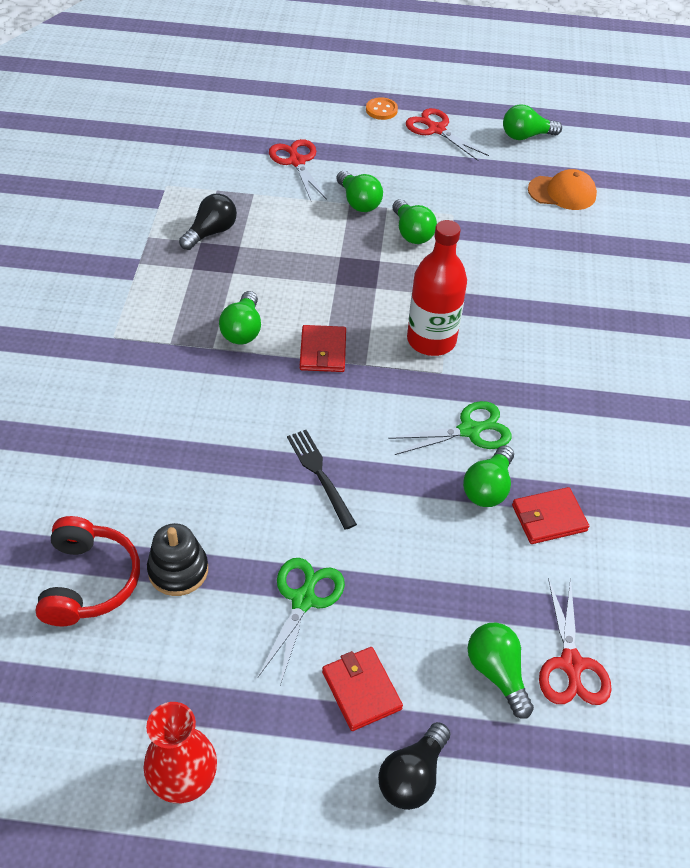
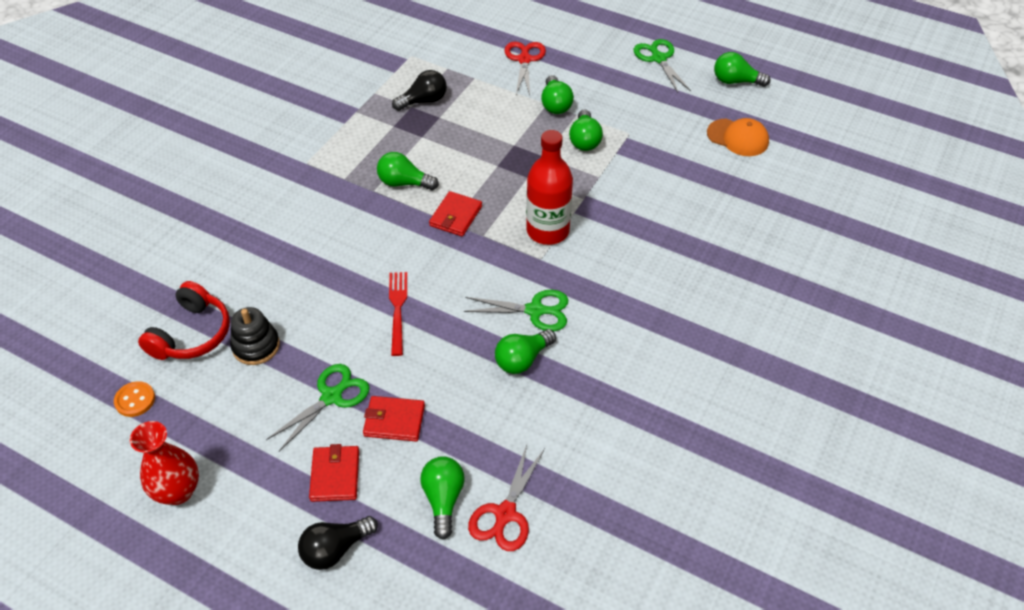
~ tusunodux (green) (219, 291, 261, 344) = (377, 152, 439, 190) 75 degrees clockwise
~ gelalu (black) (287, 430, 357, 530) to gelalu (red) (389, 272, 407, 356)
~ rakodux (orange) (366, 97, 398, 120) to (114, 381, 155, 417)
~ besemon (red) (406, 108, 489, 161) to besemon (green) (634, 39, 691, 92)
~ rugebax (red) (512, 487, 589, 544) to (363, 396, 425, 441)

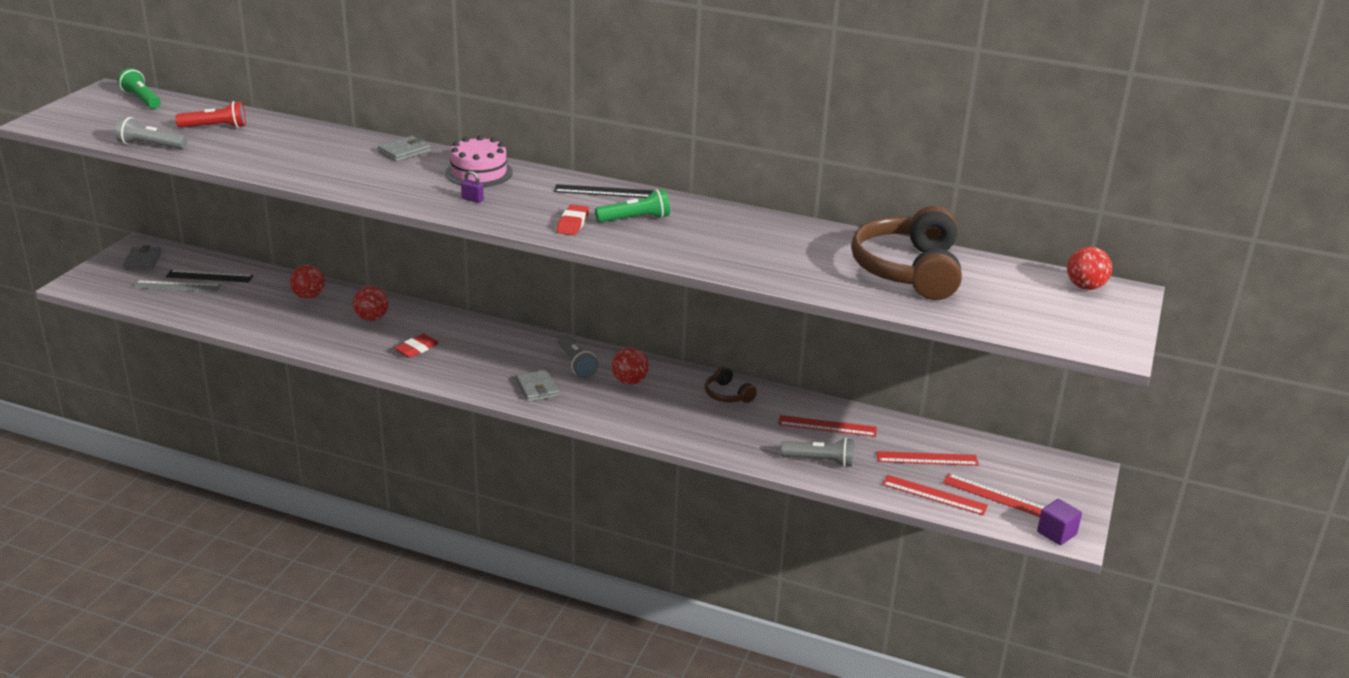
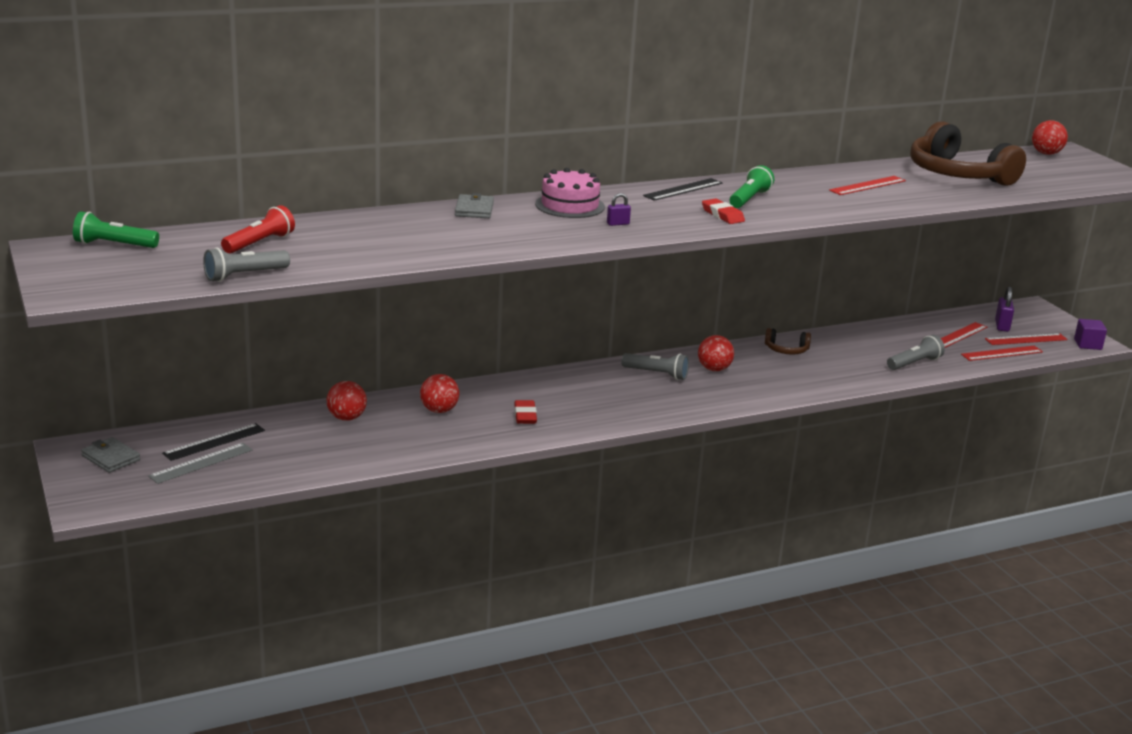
- rugebax (grey) (516, 370, 559, 402)
~ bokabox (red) (778, 415, 877, 437) to (829, 176, 906, 195)
+ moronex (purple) (995, 286, 1014, 332)

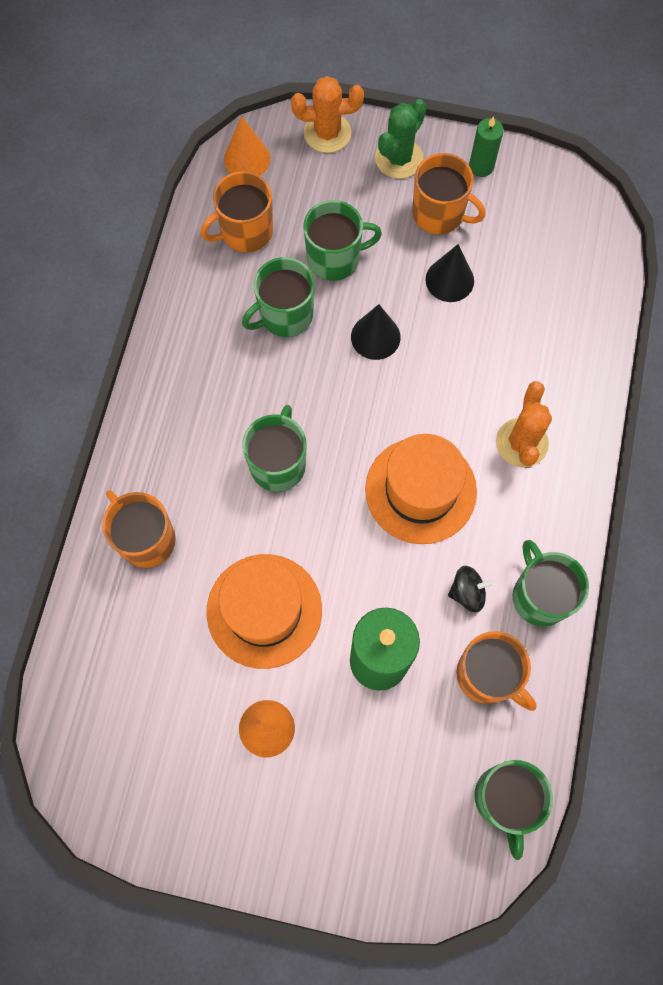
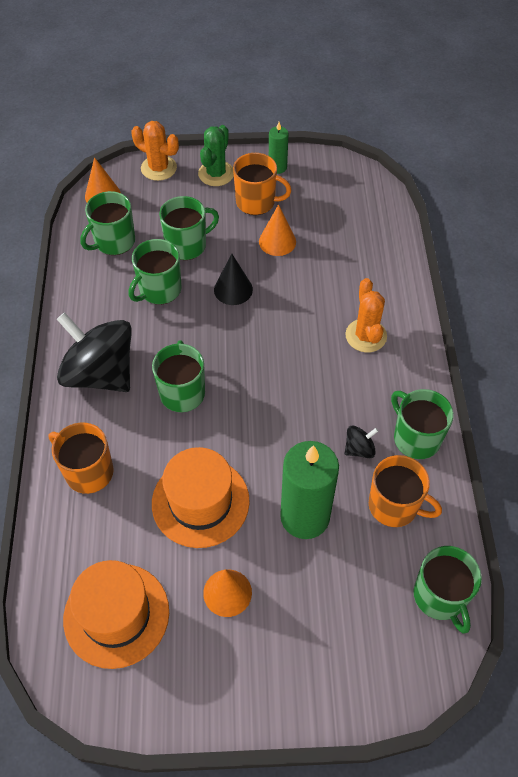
~ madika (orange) (200, 171, 273, 253) to madika (green) (80, 191, 135, 255)
~ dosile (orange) (291, 76, 364, 153) = (131, 121, 179, 181) 45 degrees clockwise
~ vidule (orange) (365, 434, 477, 544) to (63, 560, 169, 669)
~ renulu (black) (425, 244, 474, 302) to renulu (orange) (259, 204, 296, 256)
+ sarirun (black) (57, 312, 132, 392)

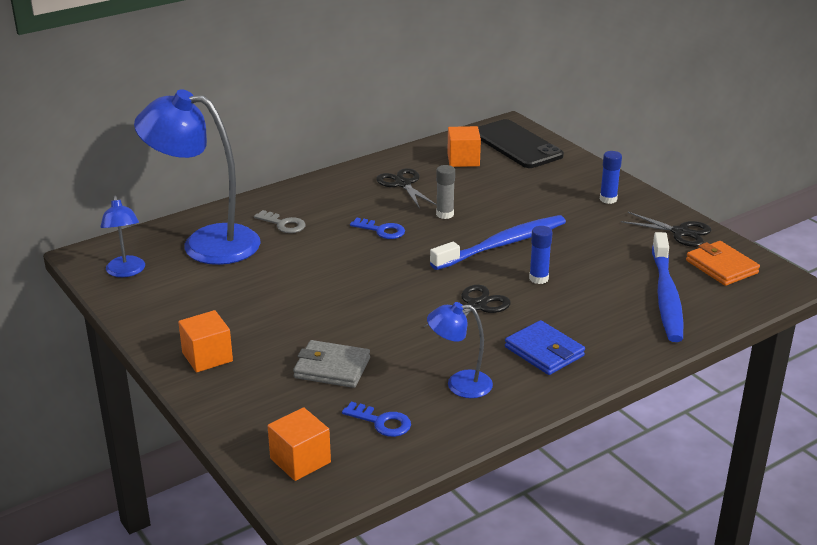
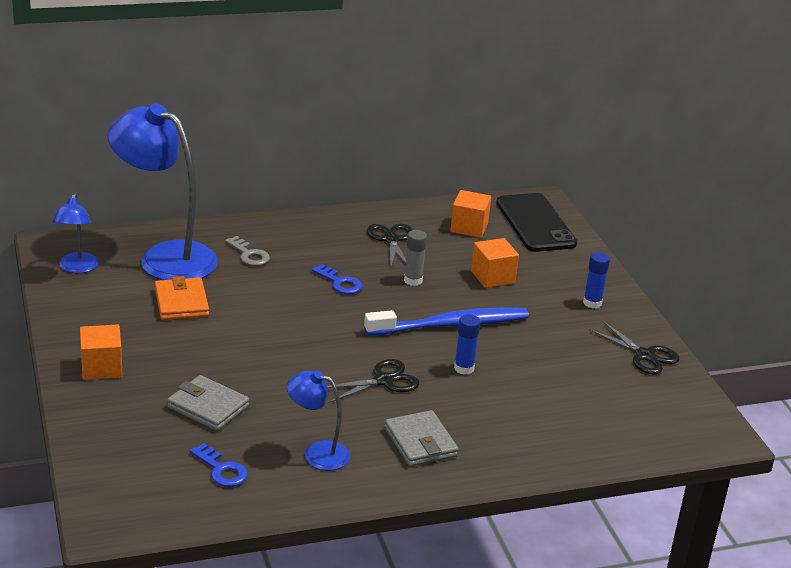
~ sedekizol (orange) (268, 407, 331, 481) to (471, 238, 519, 288)
~ rugebax (blue) (505, 320, 585, 375) to rugebax (grey) (384, 410, 458, 467)
- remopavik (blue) (652, 232, 683, 342)
~ rugebax (orange) (686, 241, 760, 286) to (155, 276, 209, 320)

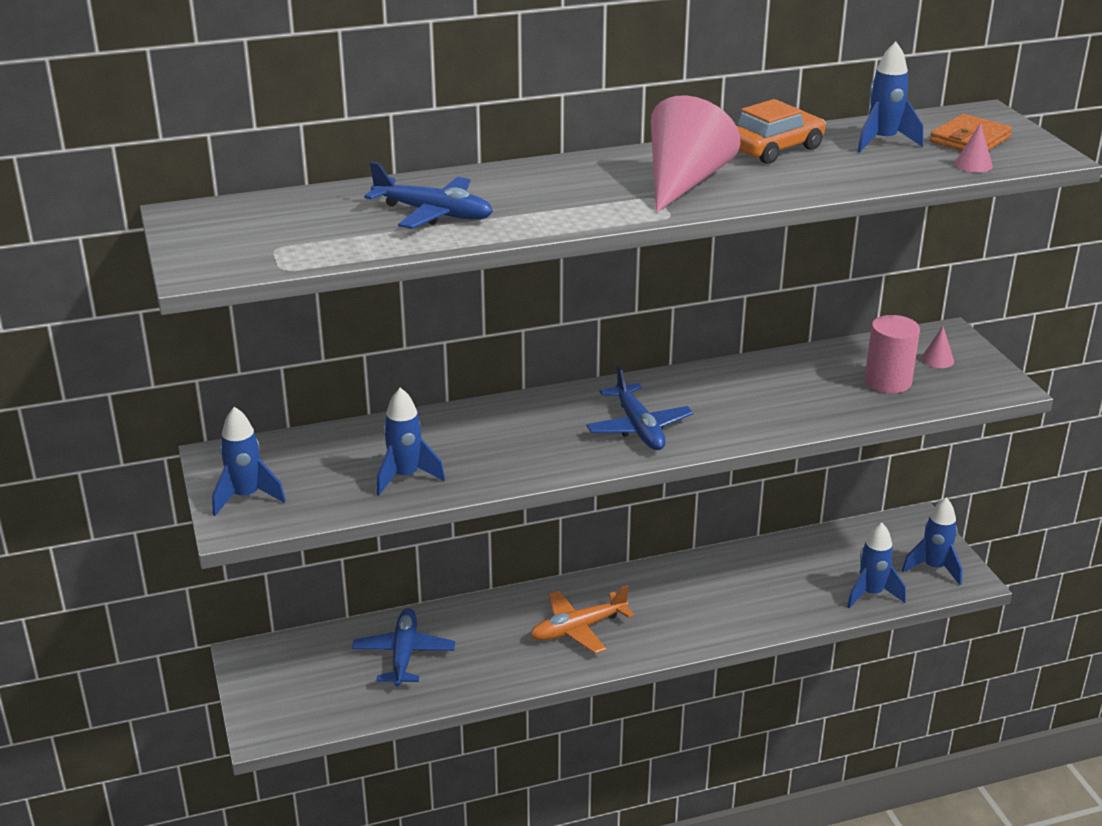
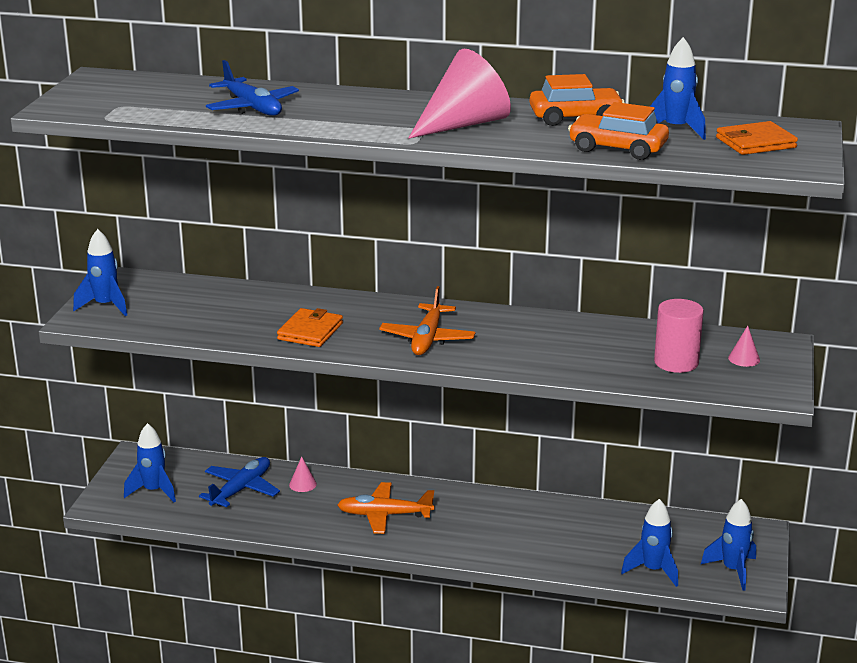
~ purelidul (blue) (376, 388, 445, 496) to (124, 423, 176, 502)
~ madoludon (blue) (586, 366, 693, 450) to madoludon (orange) (379, 286, 476, 355)
~ renulu (pink) (955, 123, 993, 172) to (289, 457, 317, 492)
+ rugebax (orange) (277, 308, 343, 347)
+ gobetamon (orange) (568, 102, 669, 160)

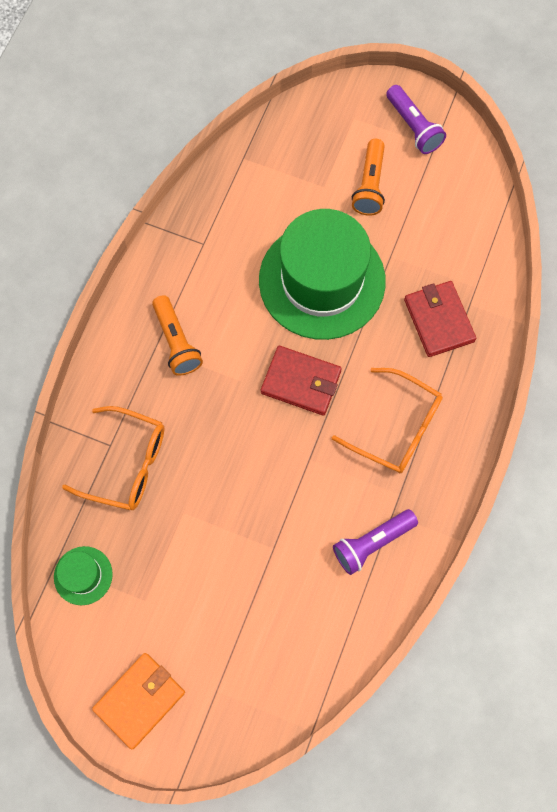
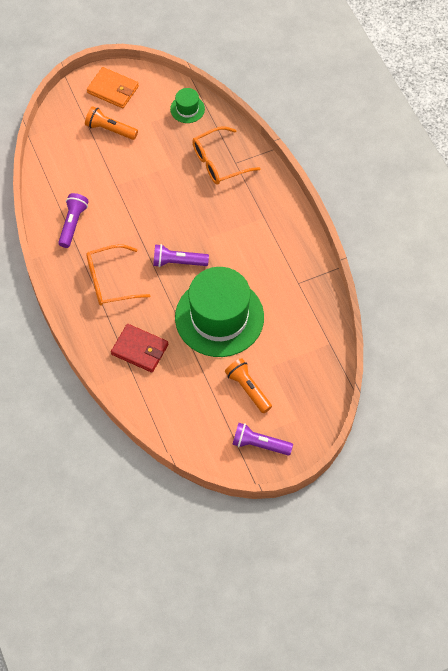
~ rugebax (orange) (92, 653, 185, 750) = (87, 67, 139, 108) 60 degrees counterclockwise
~ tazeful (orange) (152, 295, 203, 376) to (85, 106, 138, 140)
~ rugebax (red) (261, 346, 342, 416) to tazeful (purple) (153, 244, 209, 267)

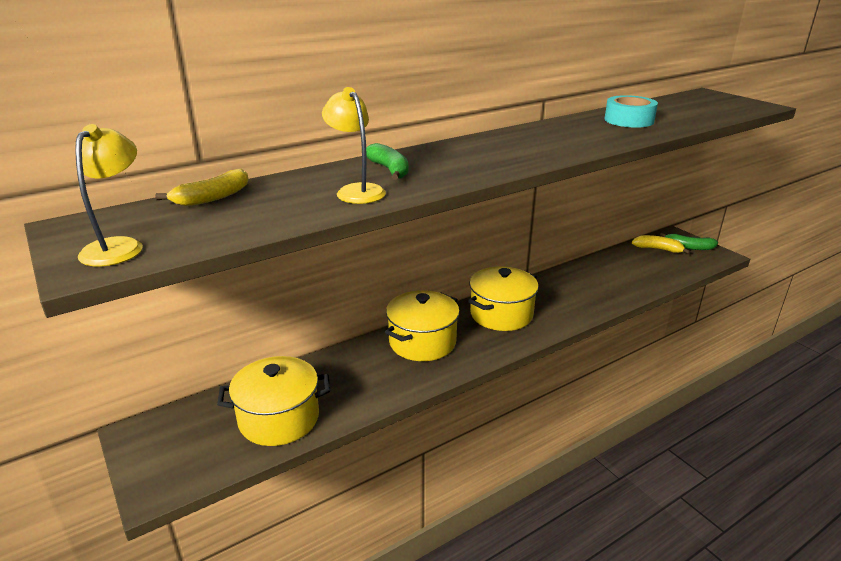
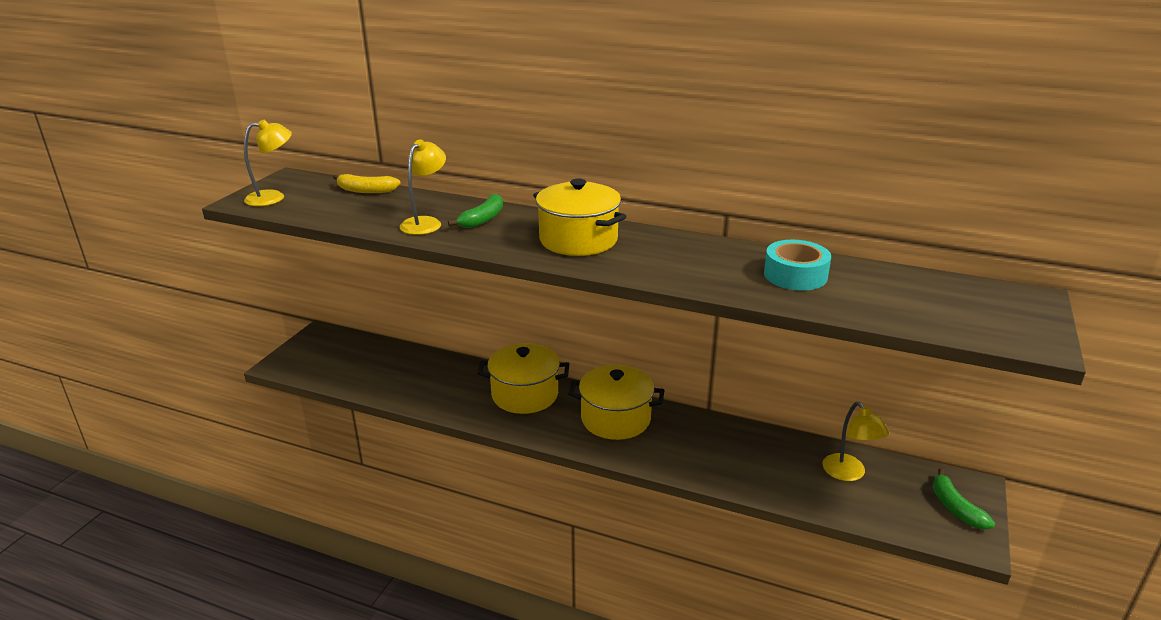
~ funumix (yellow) (217, 356, 330, 446) to (533, 179, 626, 256)
- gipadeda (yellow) (632, 235, 691, 254)
+ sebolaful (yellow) (823, 402, 889, 481)

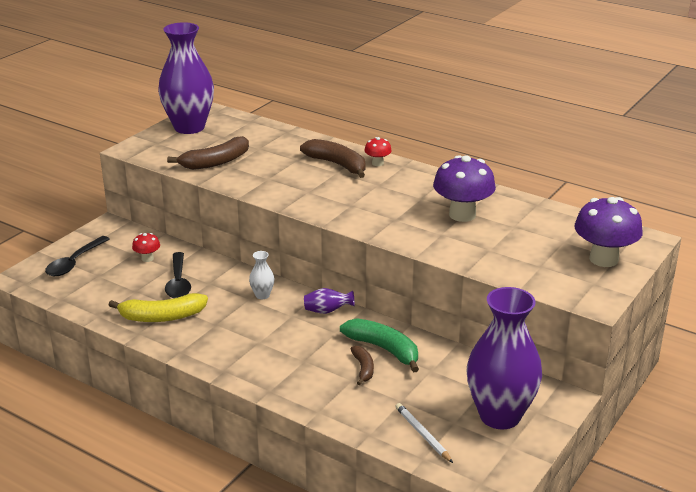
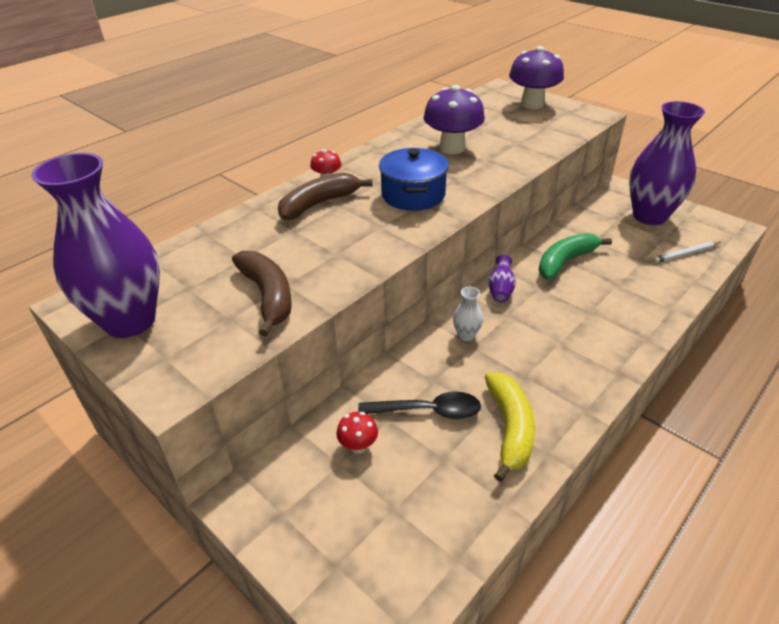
- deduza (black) (45, 236, 110, 276)
- gipadeda (brown) (351, 346, 374, 385)
+ funumix (blue) (379, 148, 449, 211)

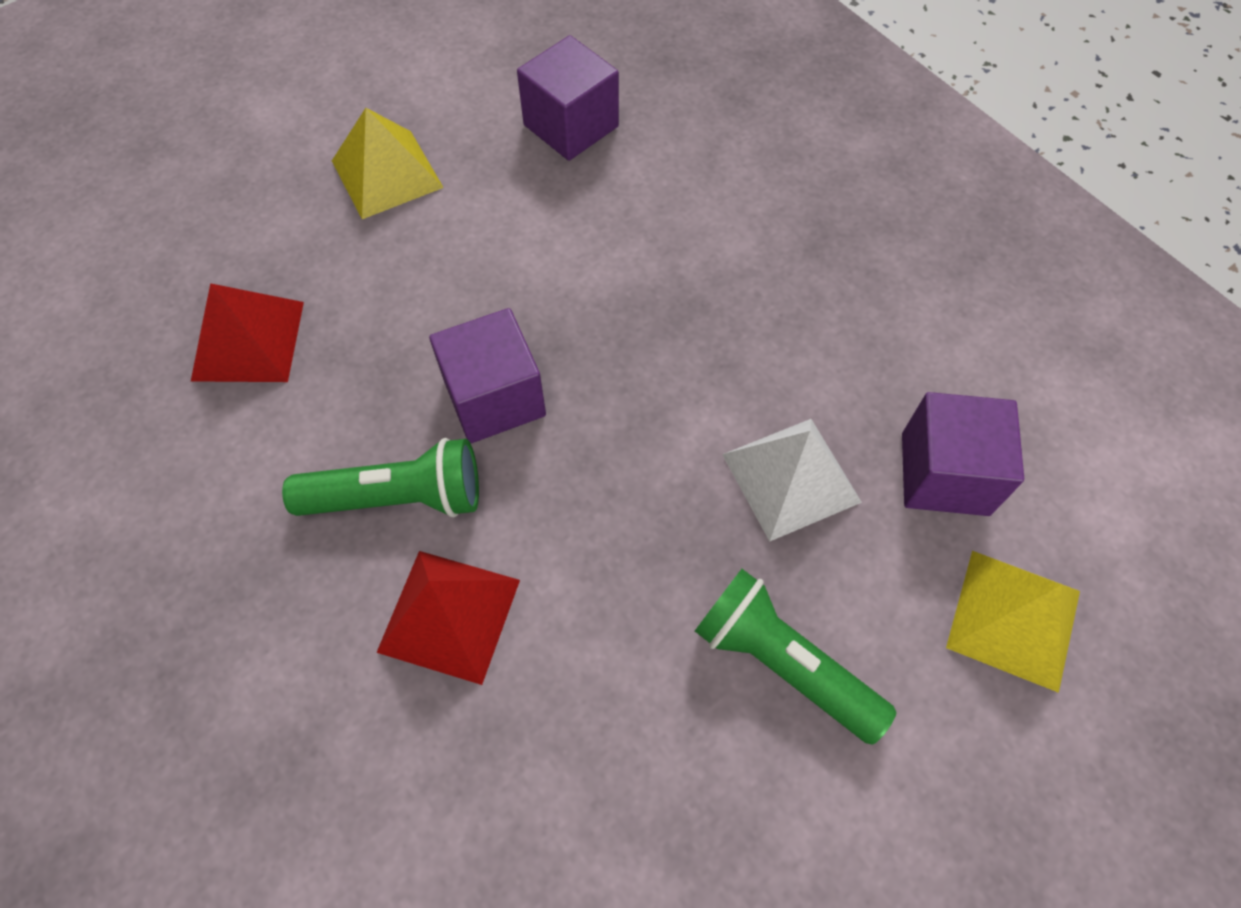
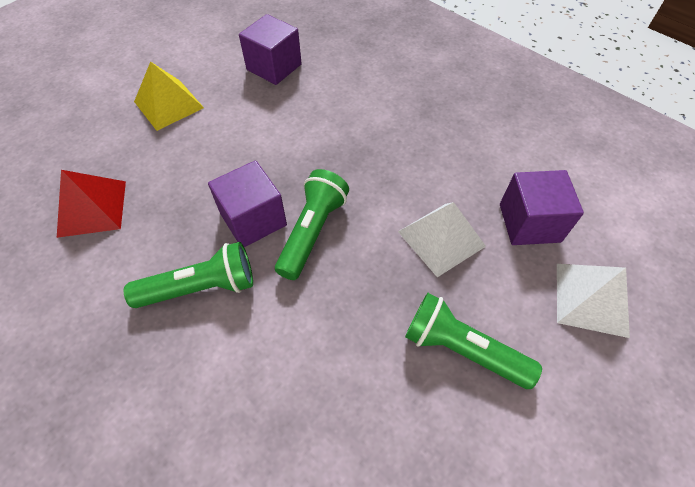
- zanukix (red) (376, 551, 520, 685)
~ zanukix (yellow) (946, 551, 1080, 693) to zanukix (white) (557, 264, 630, 338)
+ tazeful (green) (275, 169, 349, 280)

